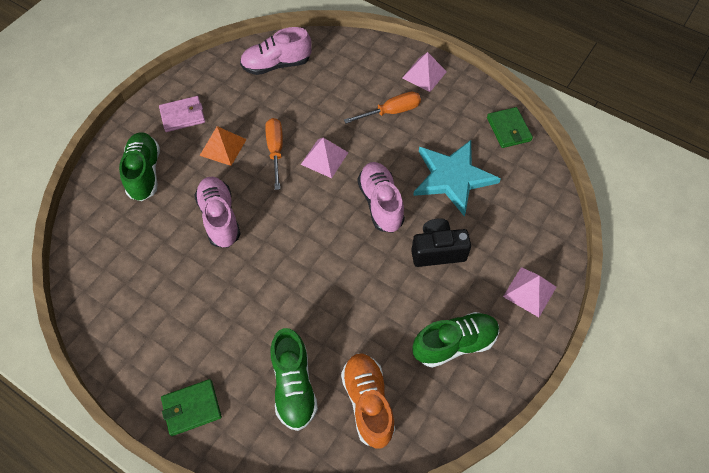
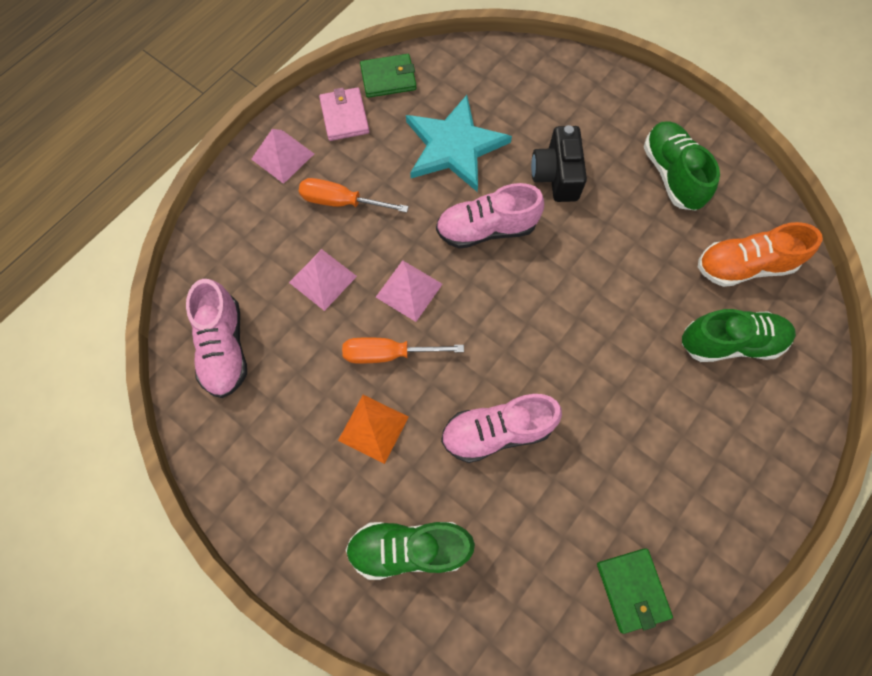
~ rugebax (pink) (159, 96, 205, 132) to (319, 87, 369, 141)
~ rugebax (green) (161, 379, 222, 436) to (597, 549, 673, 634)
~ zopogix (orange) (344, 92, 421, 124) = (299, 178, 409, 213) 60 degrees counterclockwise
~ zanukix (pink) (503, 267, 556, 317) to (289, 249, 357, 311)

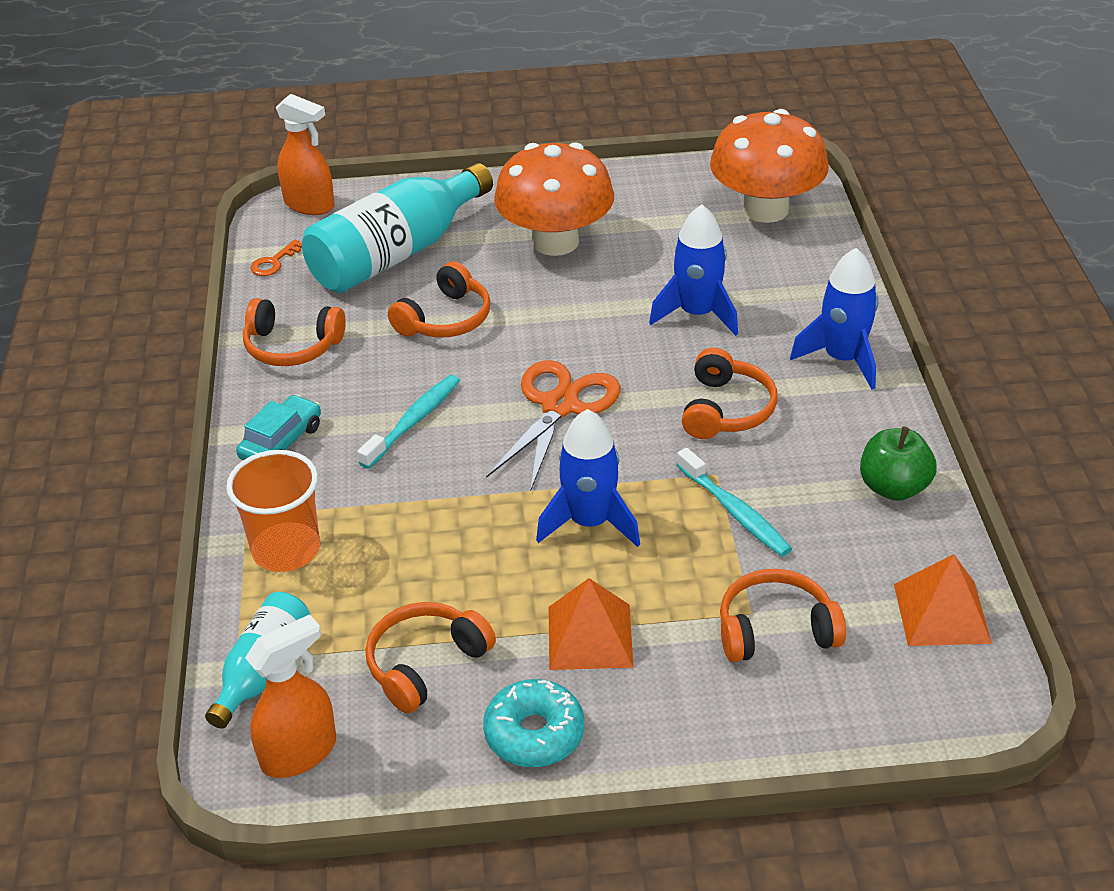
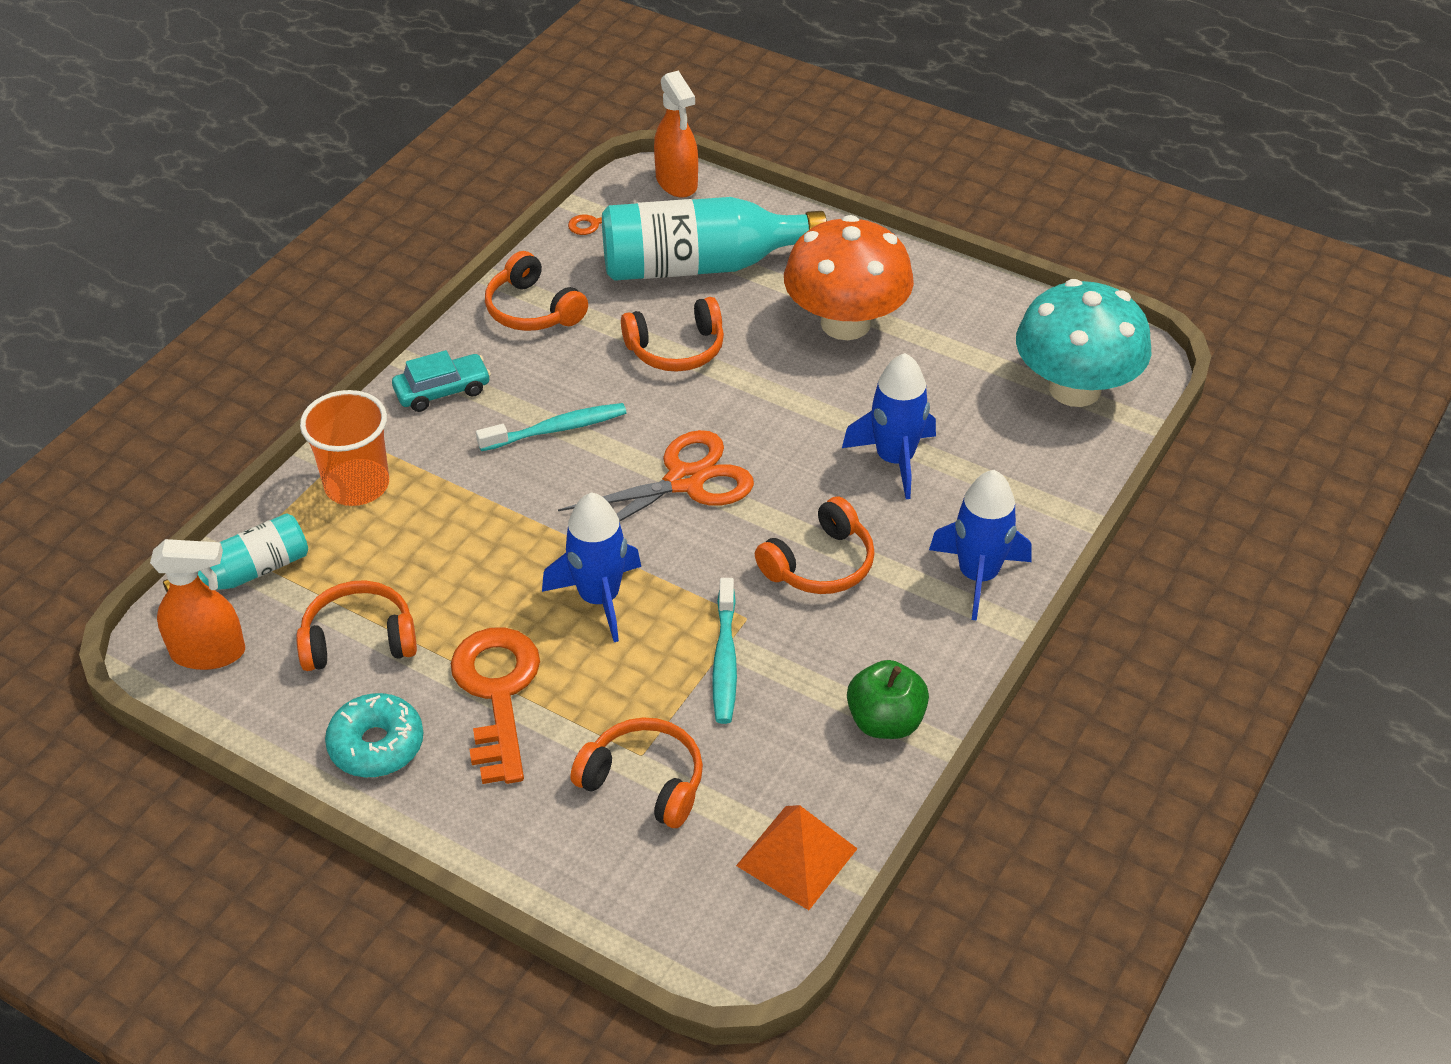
~ zanukix (orange) (548, 578, 634, 670) to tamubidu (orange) (451, 627, 540, 784)
~ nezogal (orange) (710, 109, 829, 223) to nezogal (turquoise) (1016, 279, 1151, 407)

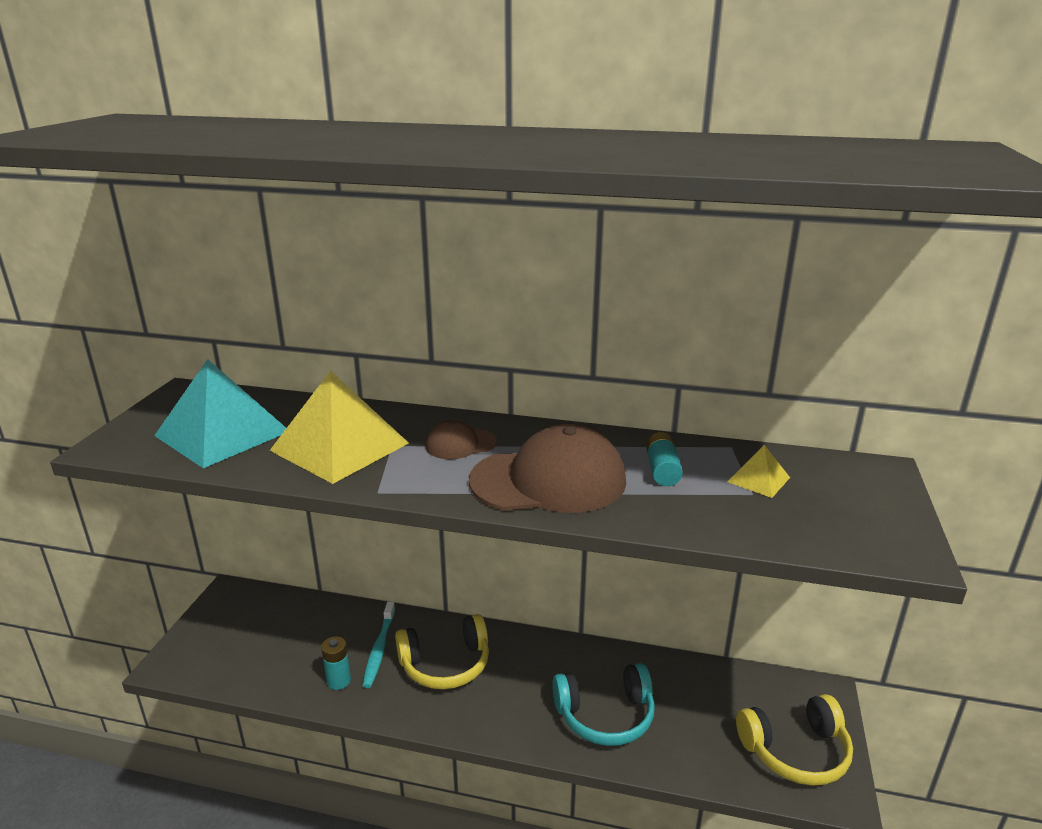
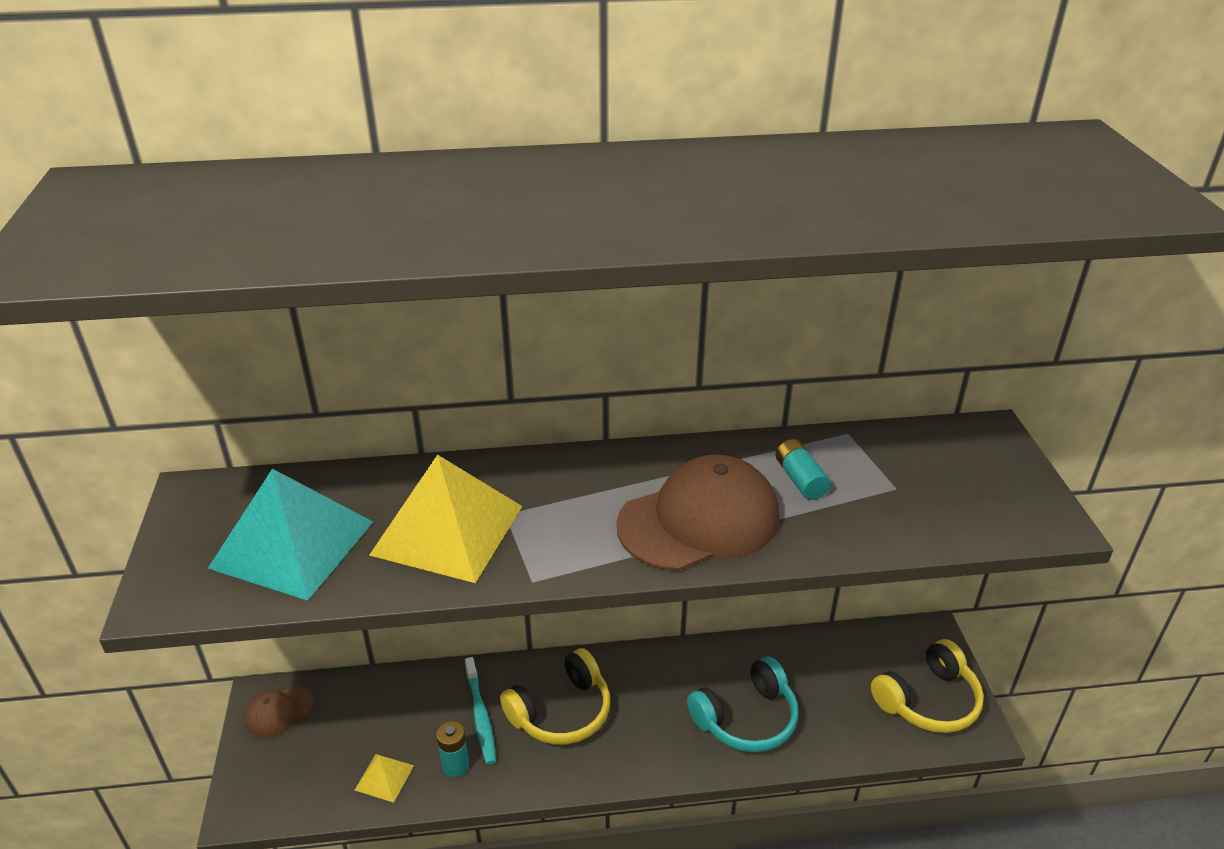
~ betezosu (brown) (426, 420, 497, 459) to (245, 686, 314, 738)
~ zanukix (yellow) (727, 445, 790, 498) to (355, 754, 414, 803)

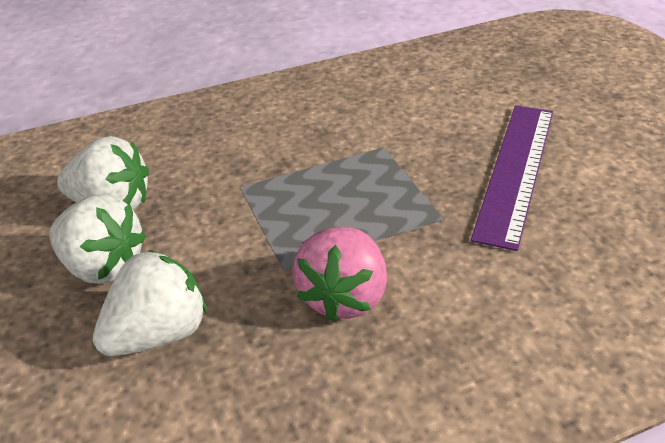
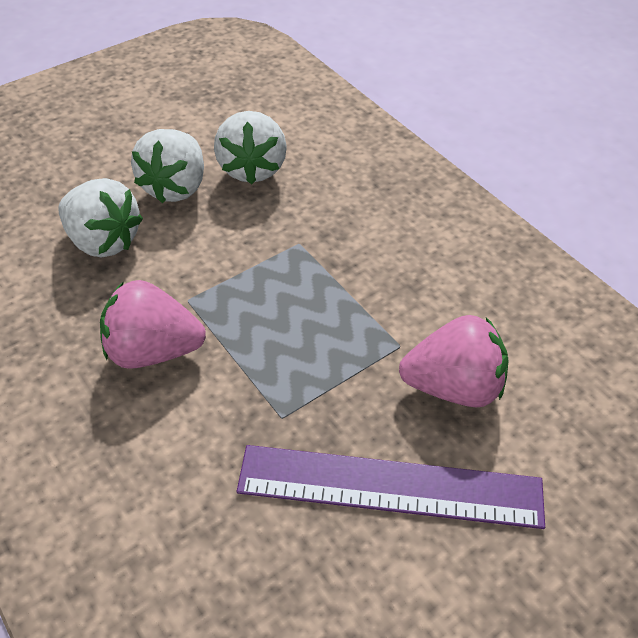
+ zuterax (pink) (399, 315, 509, 407)

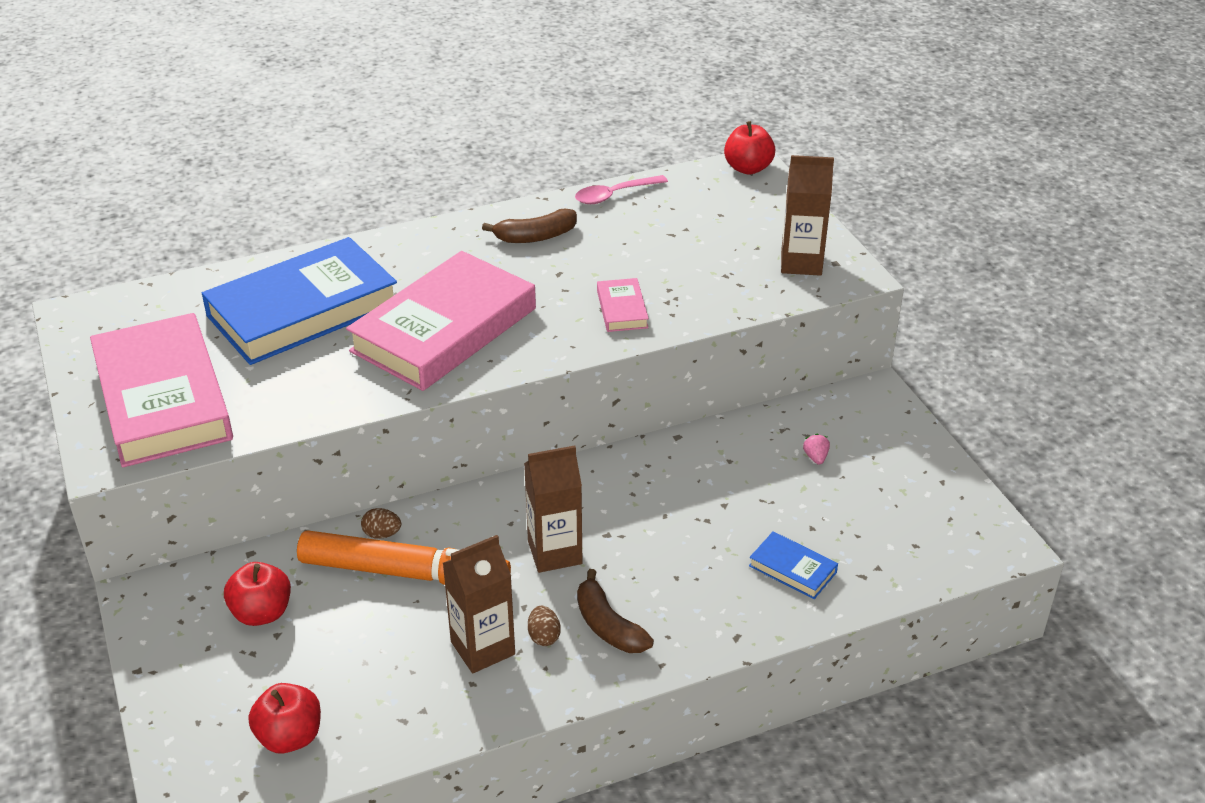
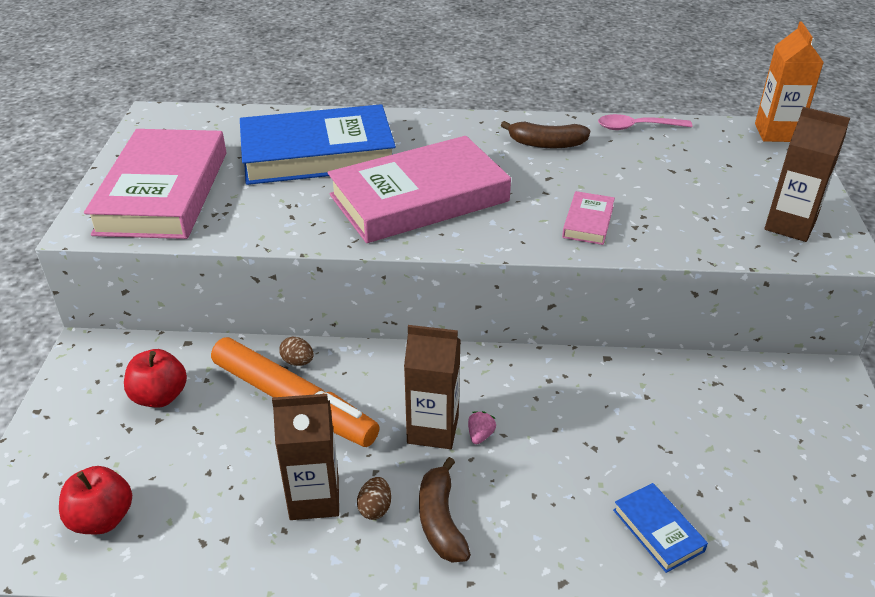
~ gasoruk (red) (724, 121, 775, 175) to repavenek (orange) (755, 21, 824, 142)
~ zuterax (pink) (803, 434, 830, 465) to (468, 411, 496, 444)

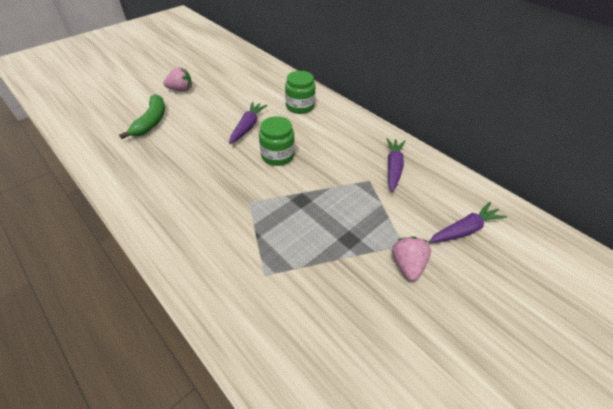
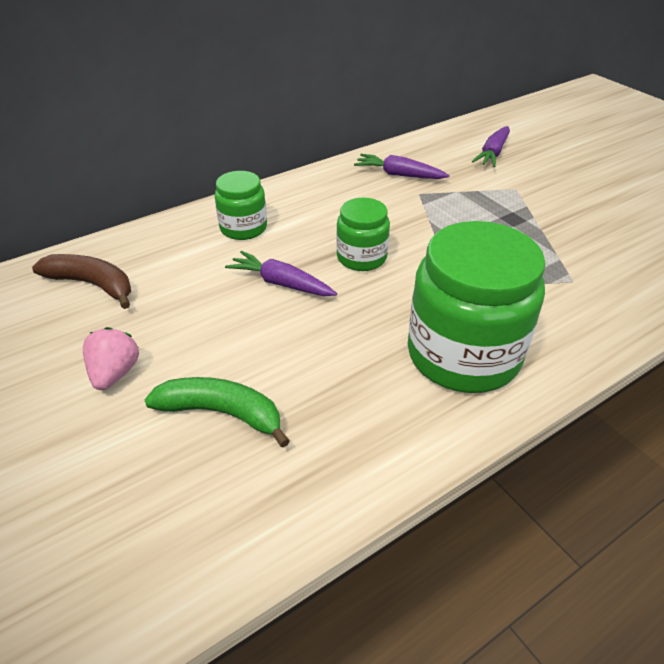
- zuterax (pink) (392, 237, 431, 281)
~ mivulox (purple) (429, 202, 507, 243) = (472, 126, 510, 167) 135 degrees counterclockwise
+ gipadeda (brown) (32, 254, 131, 309)
+ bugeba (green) (408, 221, 546, 393)

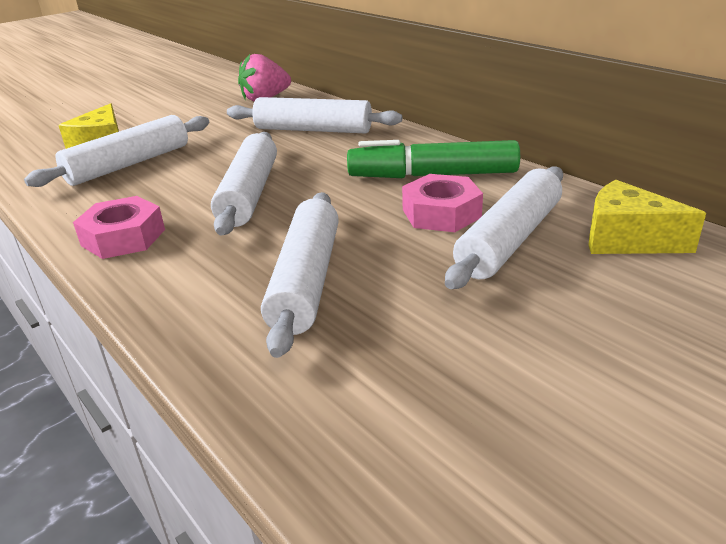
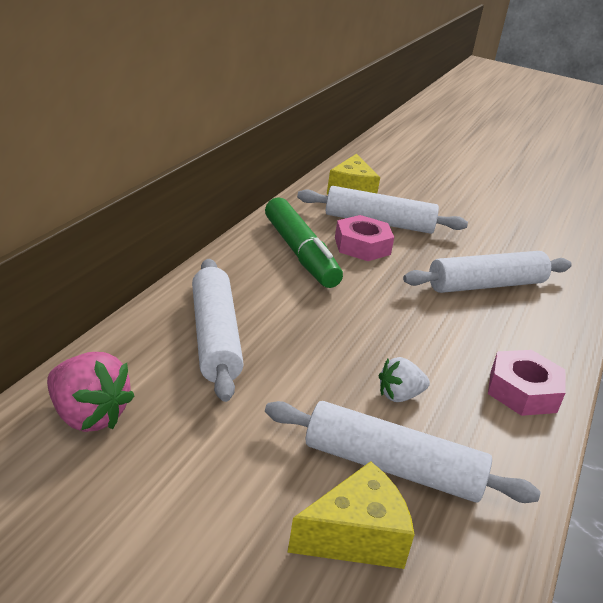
- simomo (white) (211, 132, 277, 236)
+ zuterax (white) (379, 357, 430, 402)

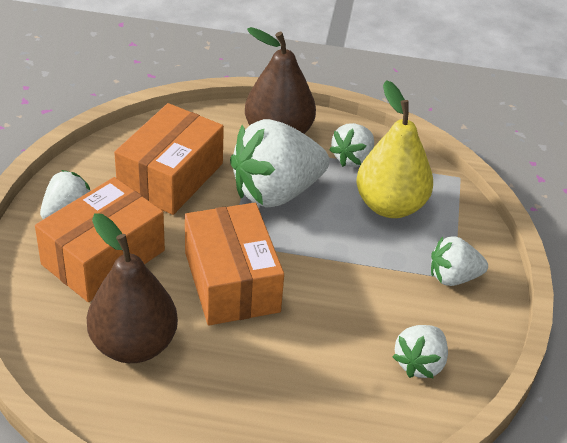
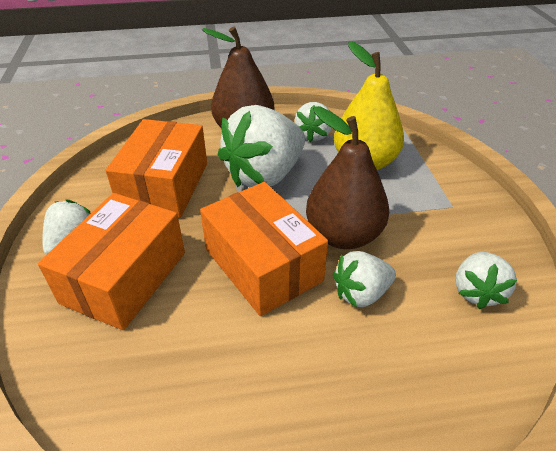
~ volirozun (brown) (87, 213, 178, 363) to (306, 106, 389, 249)
~ zuterax (white) (431, 236, 488, 286) to (333, 251, 396, 308)

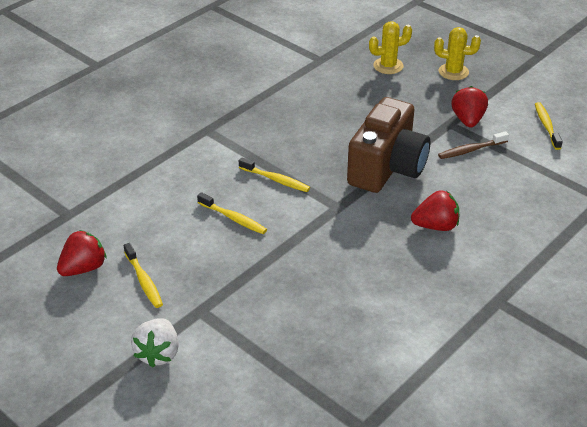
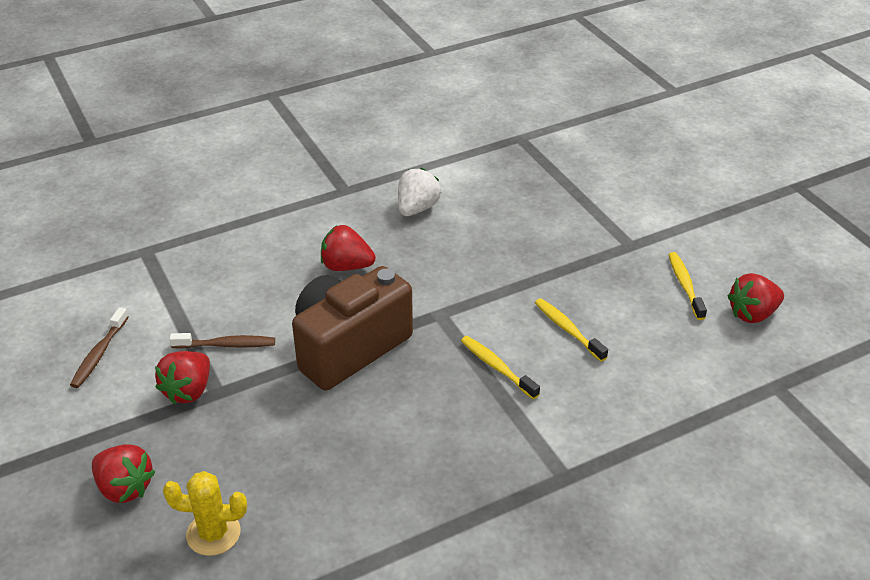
~ zuterax (white) (131, 318, 179, 368) to (398, 168, 441, 216)
~ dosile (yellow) (434, 27, 481, 80) to zuterax (red) (92, 444, 155, 503)
~ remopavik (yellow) (535, 102, 563, 150) to remopavik (brown) (70, 307, 128, 388)

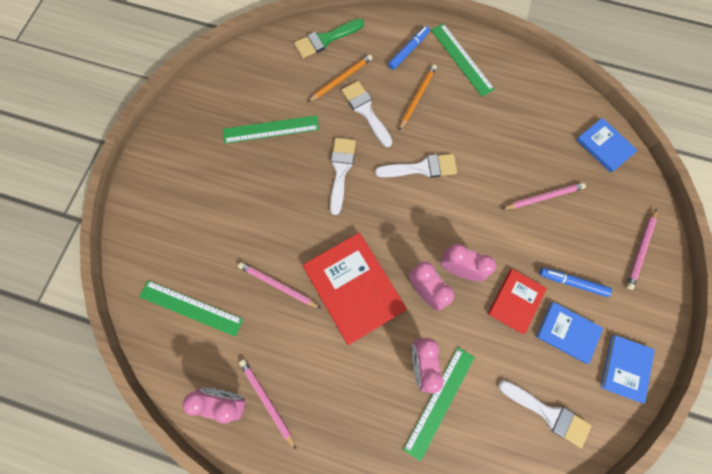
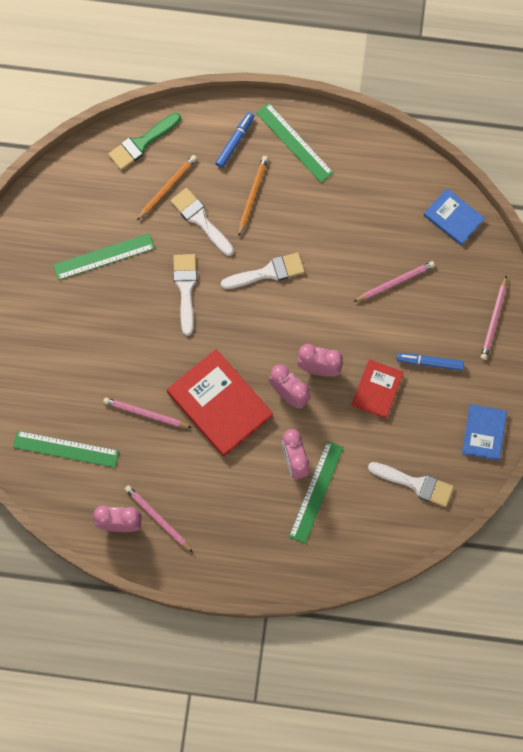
- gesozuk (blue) (536, 302, 603, 364)

